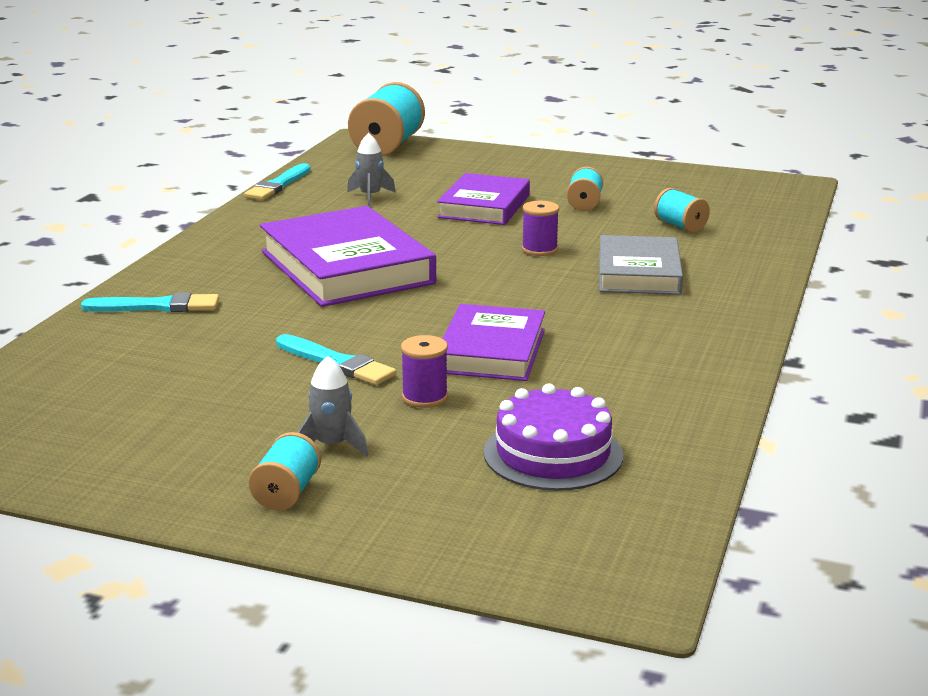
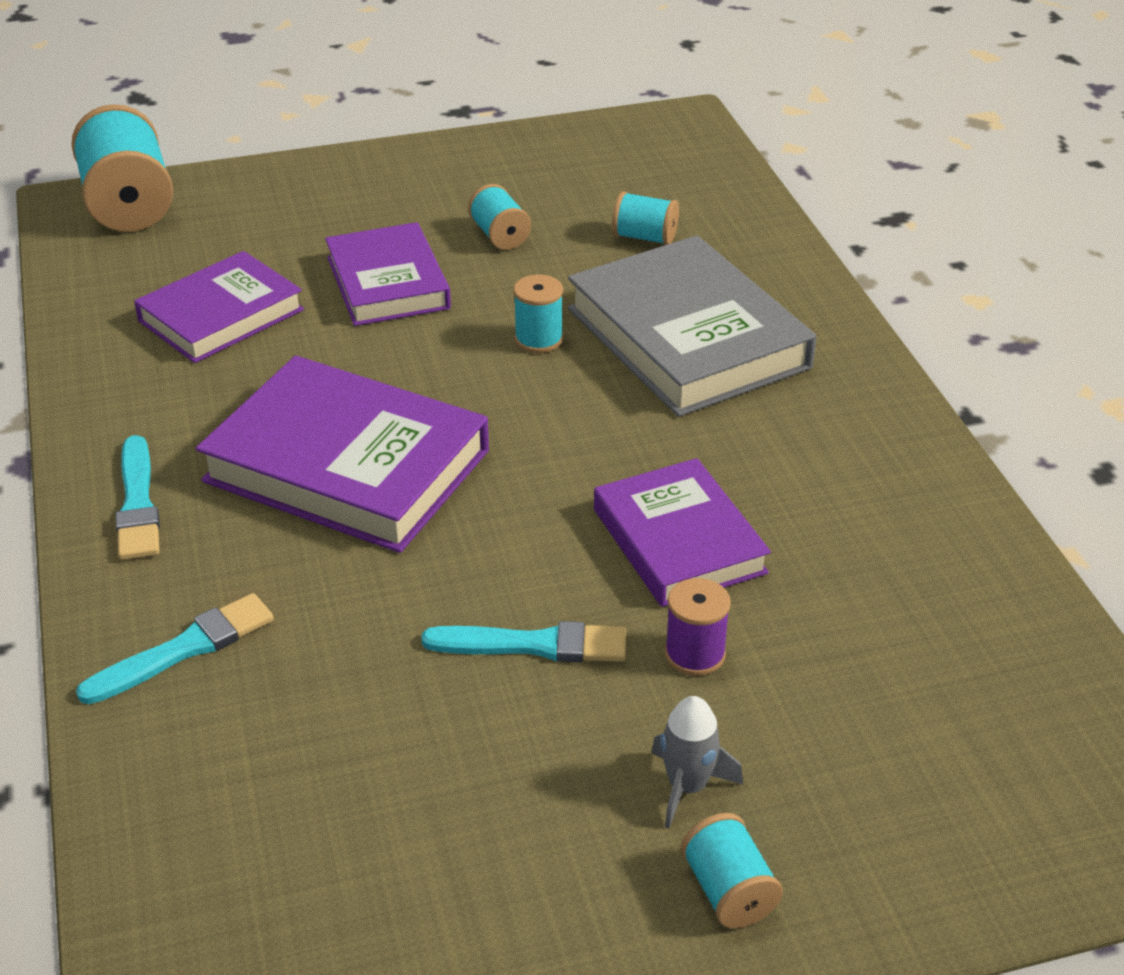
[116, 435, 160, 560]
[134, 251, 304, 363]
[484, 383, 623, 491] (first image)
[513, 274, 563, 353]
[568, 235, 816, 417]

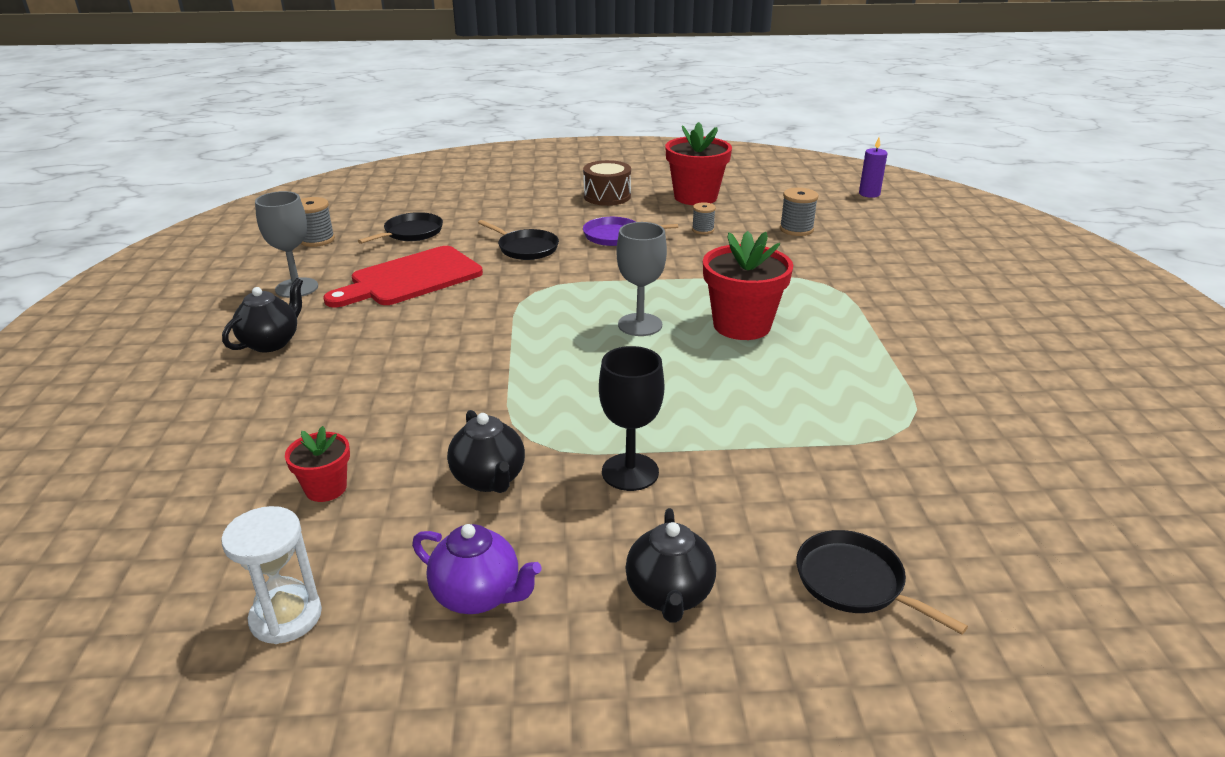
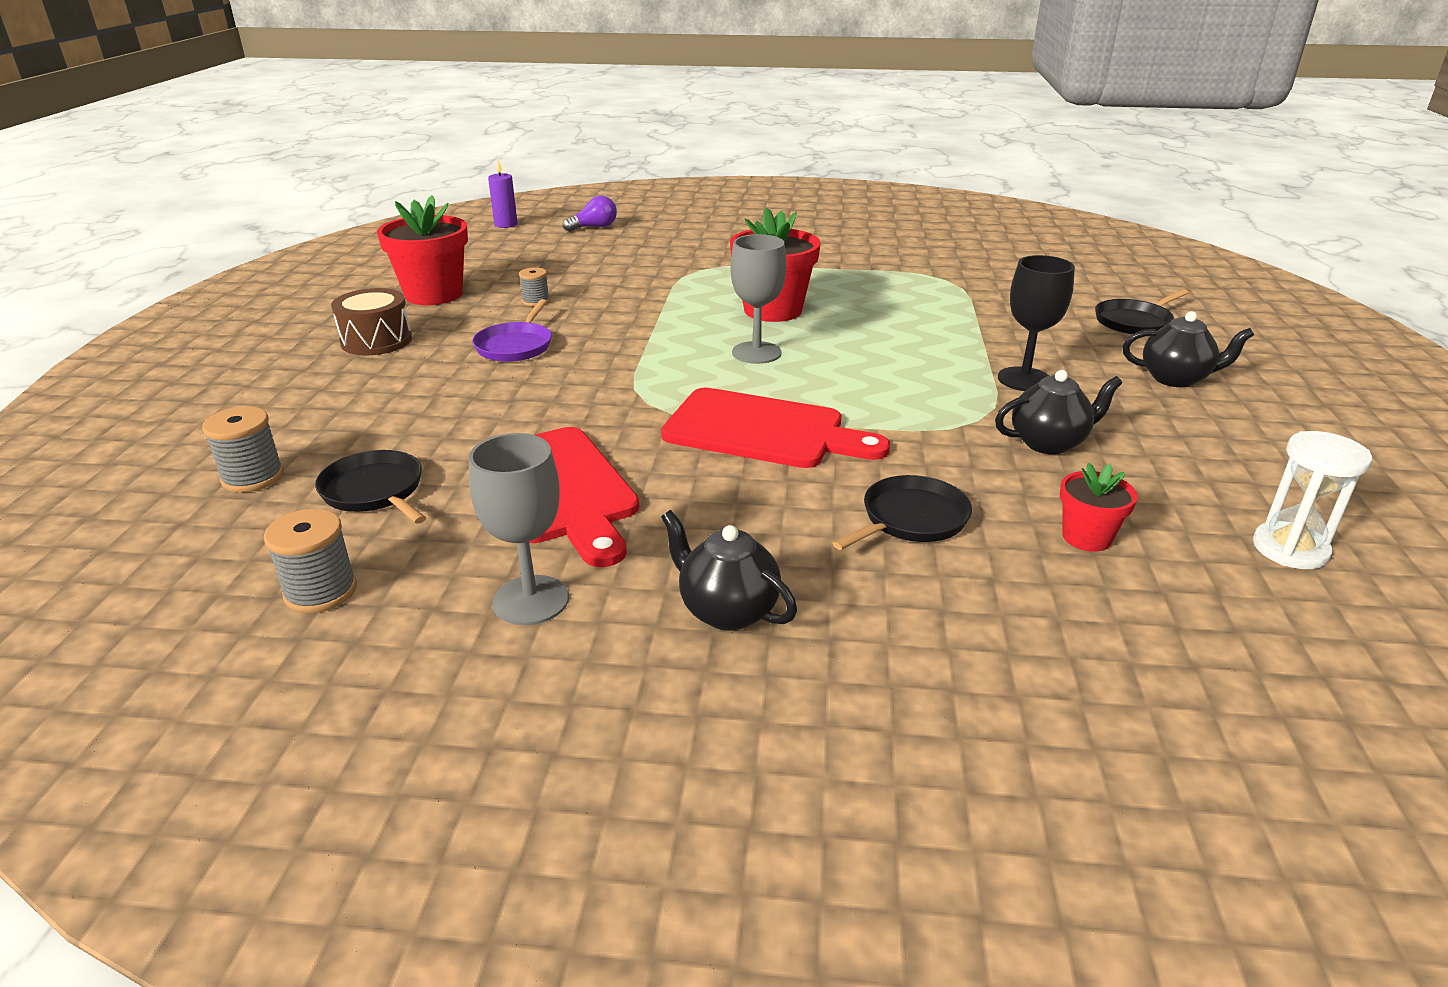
[412, 524, 542, 614] (first image)
[832, 475, 972, 550]
[202, 406, 284, 493]
[563, 196, 617, 231]
[661, 388, 890, 468]

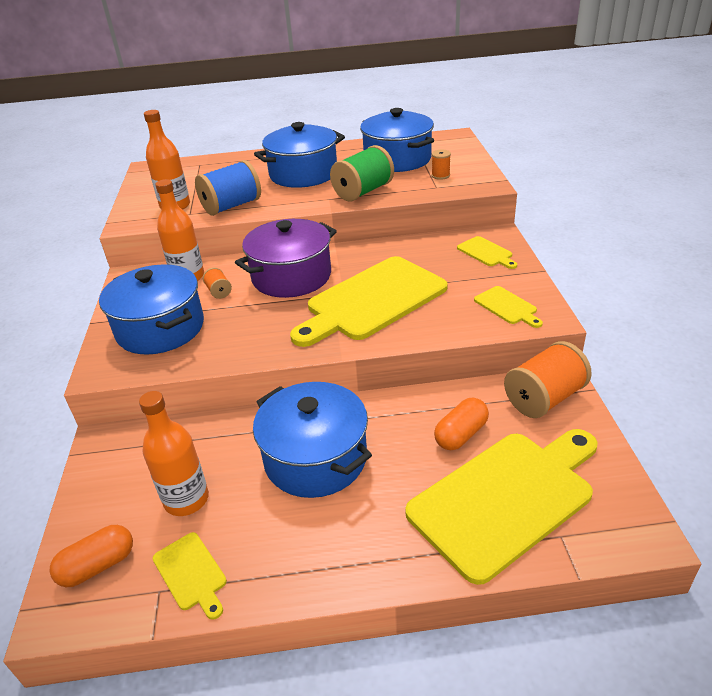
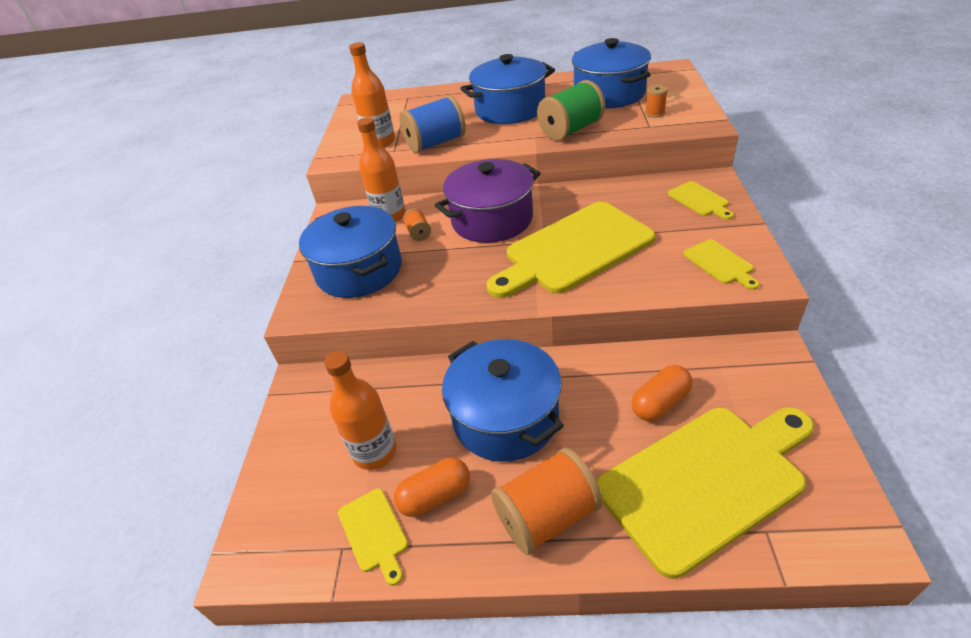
[394, 458, 470, 517]
[491, 448, 603, 555]

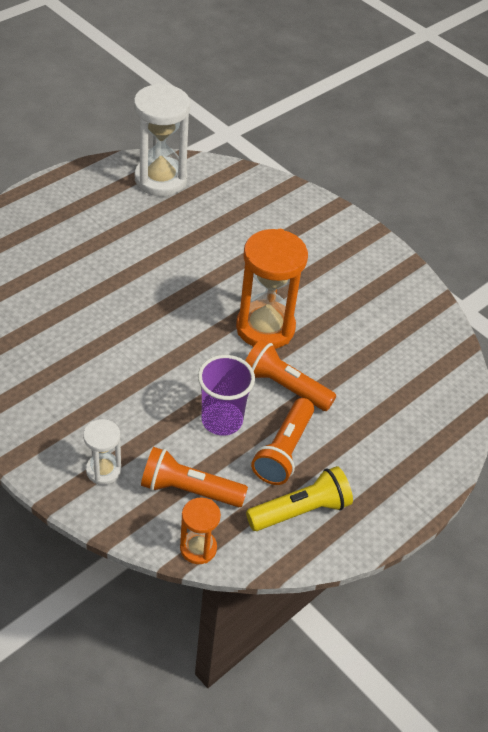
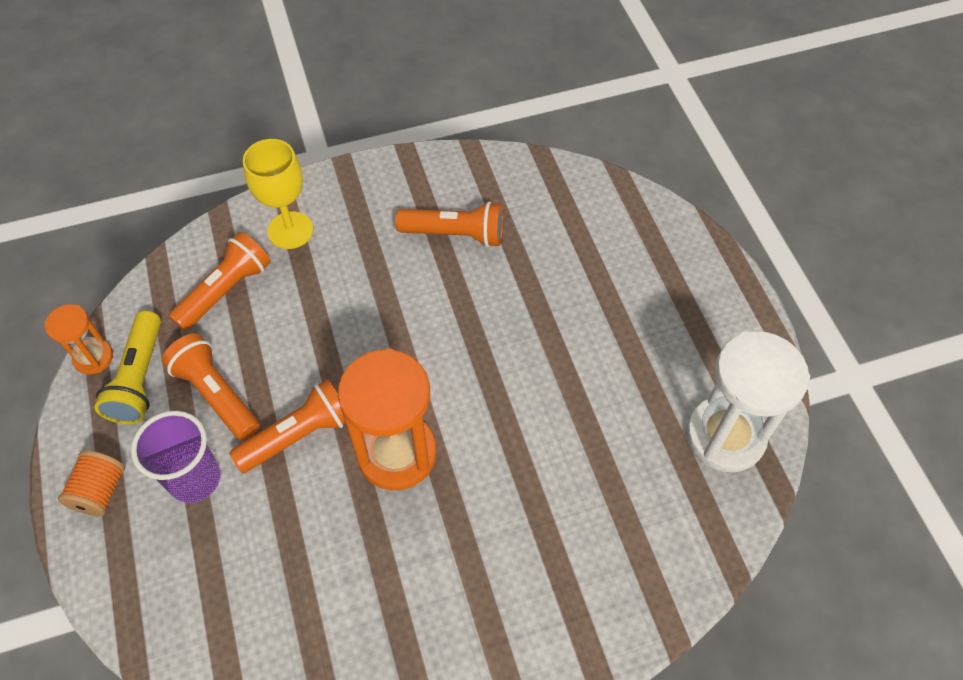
[243, 139, 313, 249]
[44, 304, 113, 374]
[131, 411, 221, 503]
[58, 450, 125, 516]
[395, 201, 503, 247]

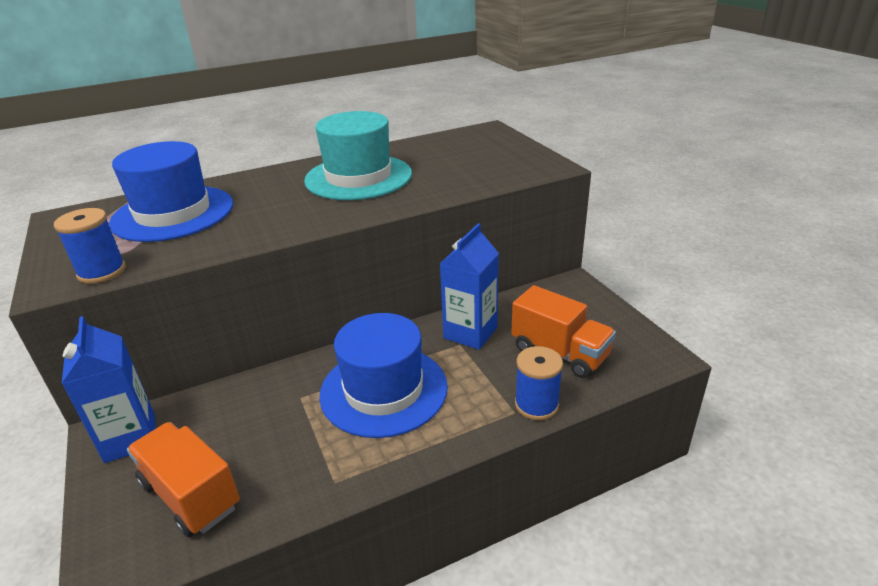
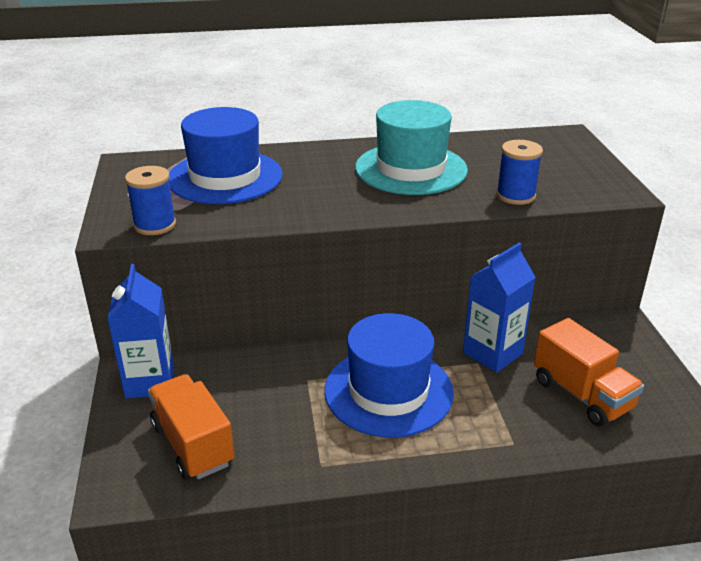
[496, 140, 543, 205]

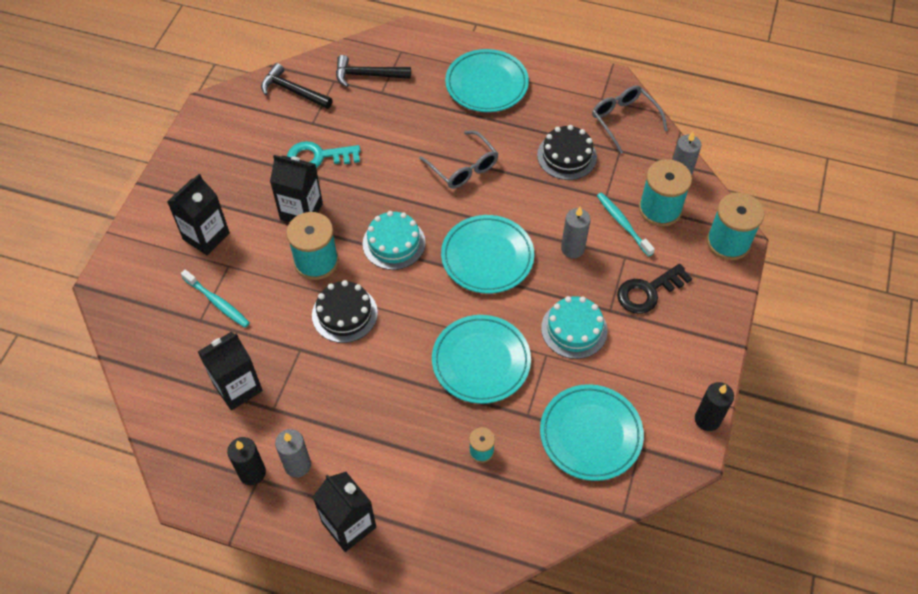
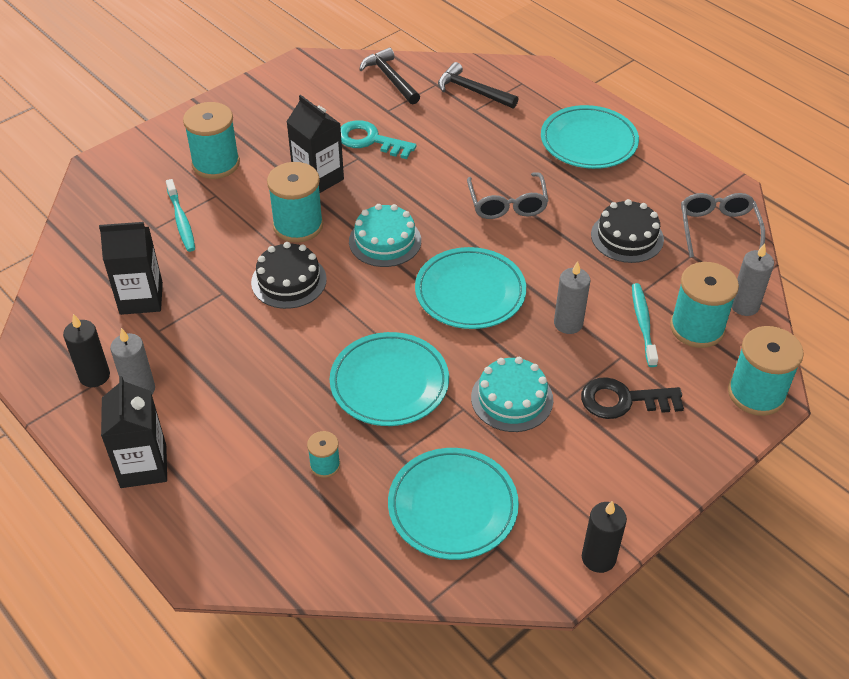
[183, 102, 240, 179]

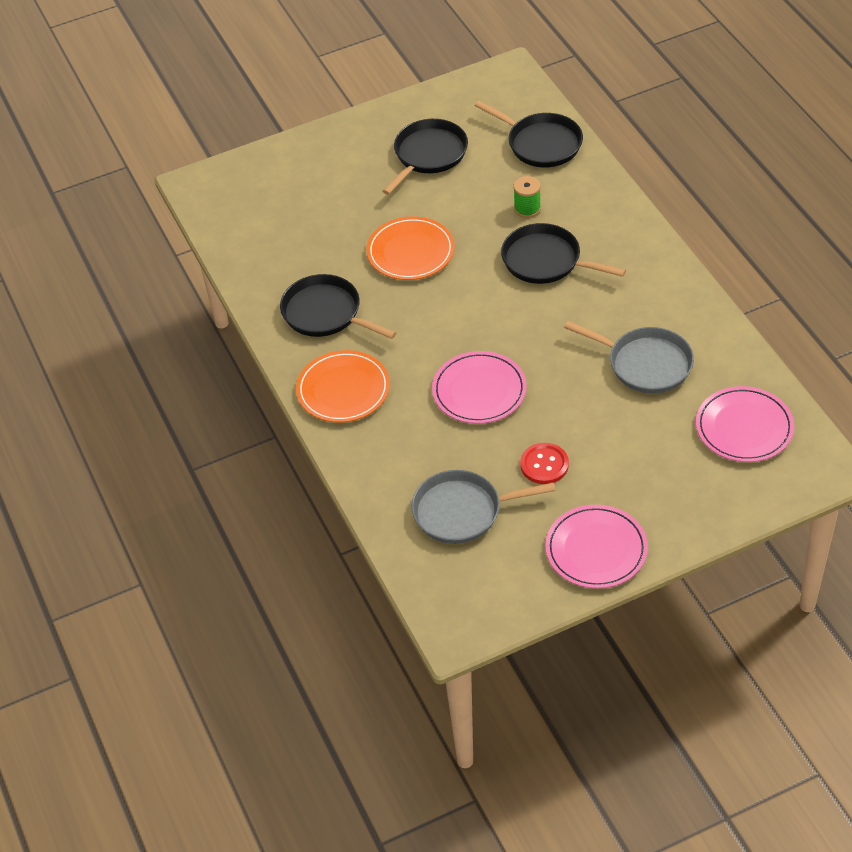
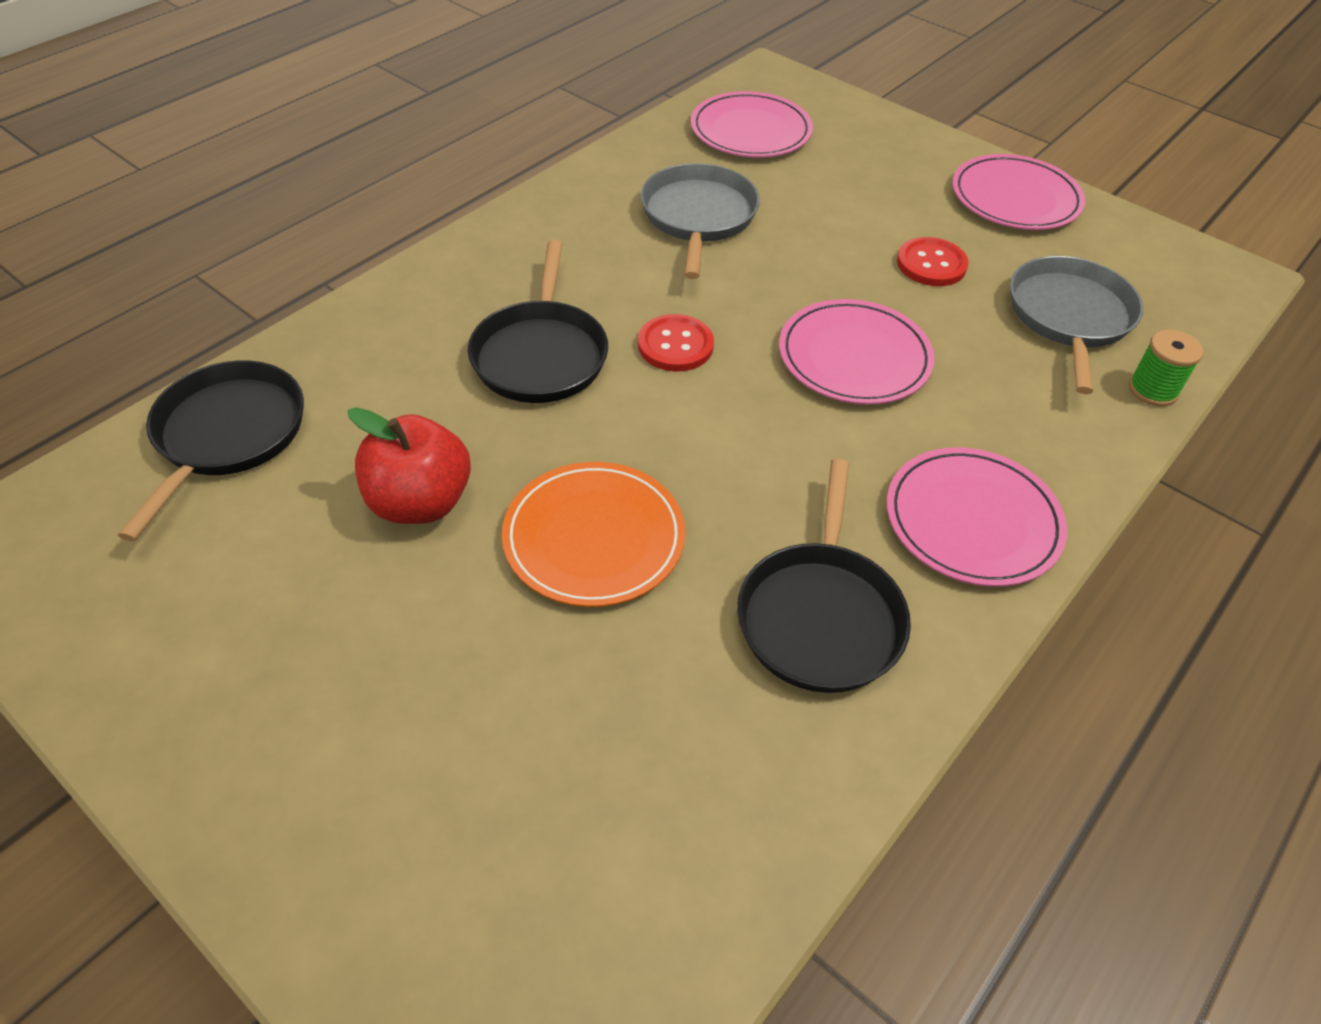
[887, 447, 1067, 587]
[382, 119, 468, 195] (first image)
[1010, 256, 1143, 394]
[1129, 330, 1203, 406]
[348, 407, 471, 524]
[638, 314, 714, 372]

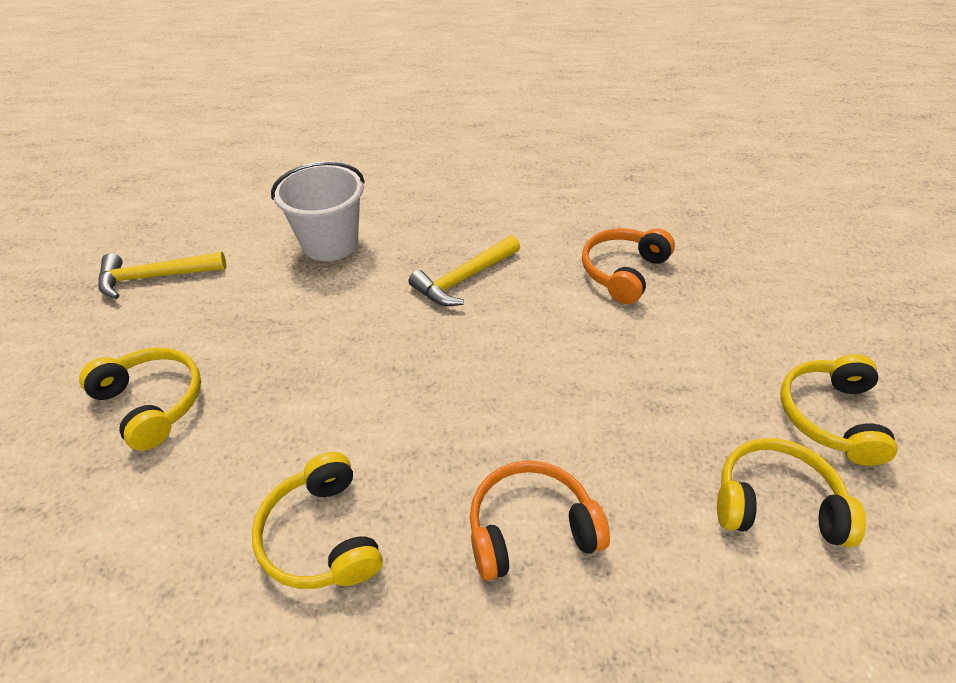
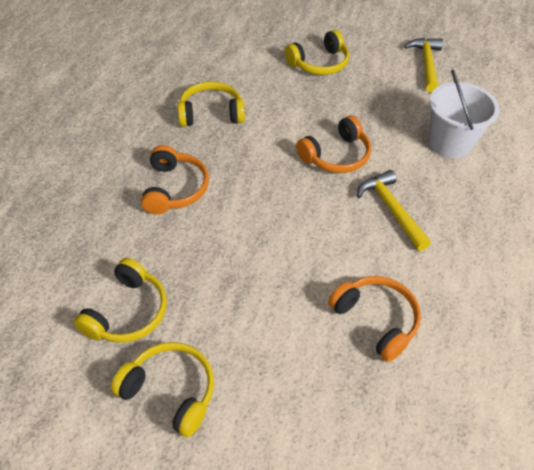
[296, 116, 371, 173]

